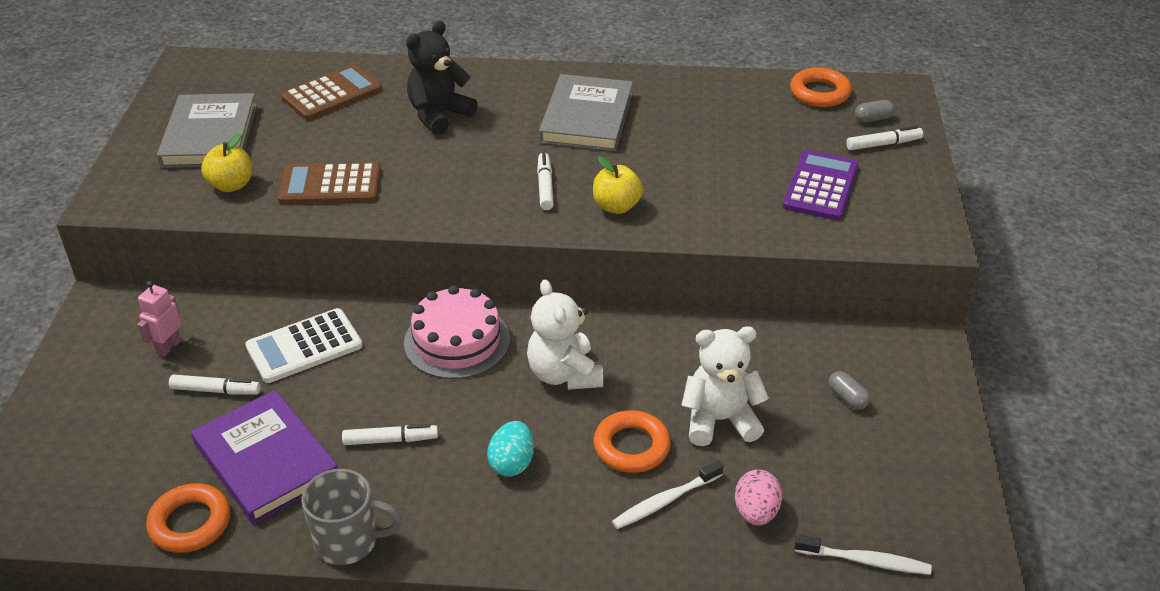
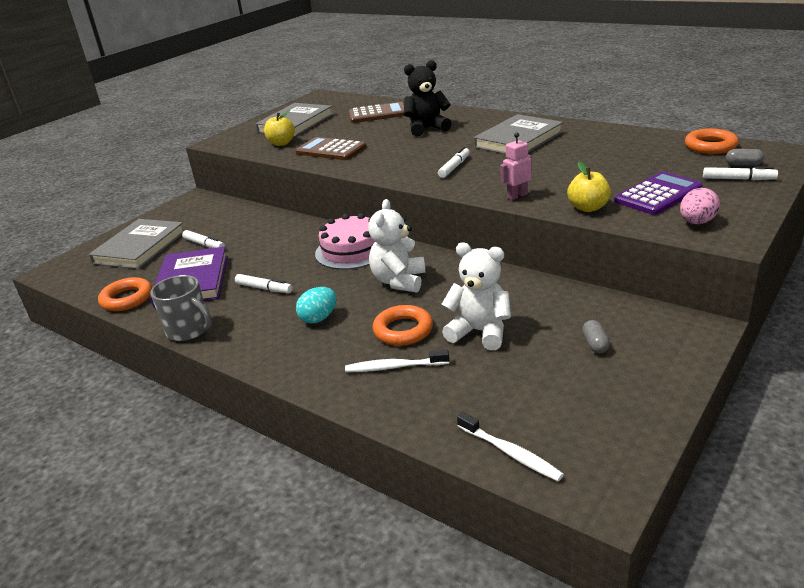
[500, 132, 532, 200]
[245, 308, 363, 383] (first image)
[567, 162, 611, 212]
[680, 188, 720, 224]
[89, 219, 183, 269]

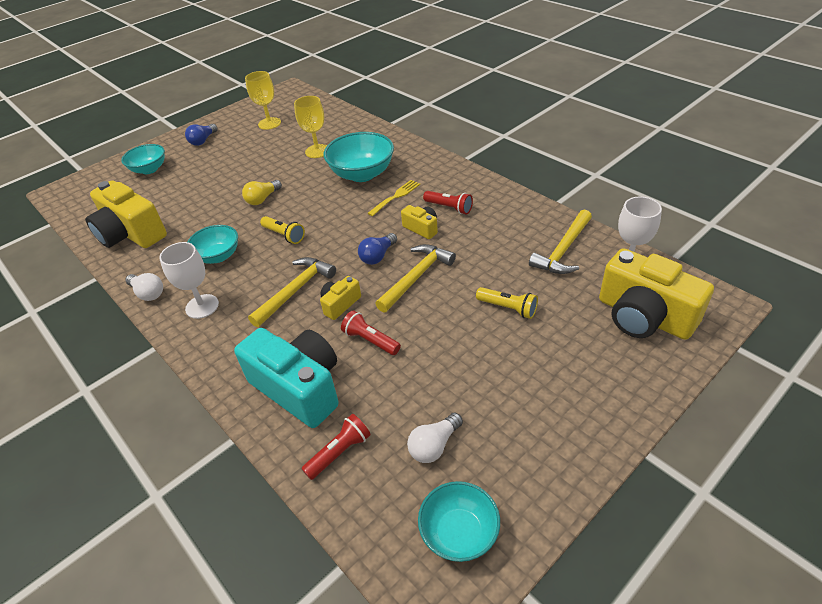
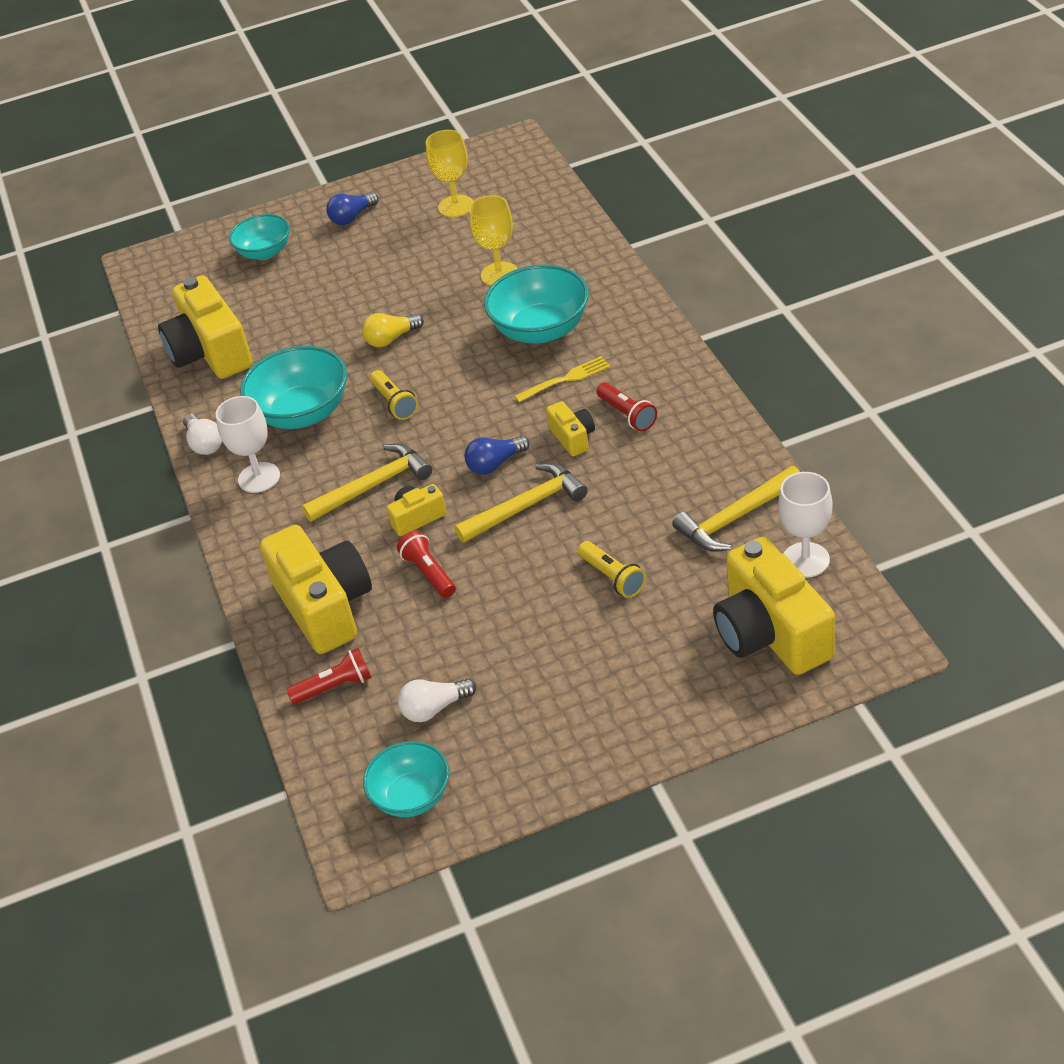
[240, 346, 347, 429]
[260, 525, 372, 654]

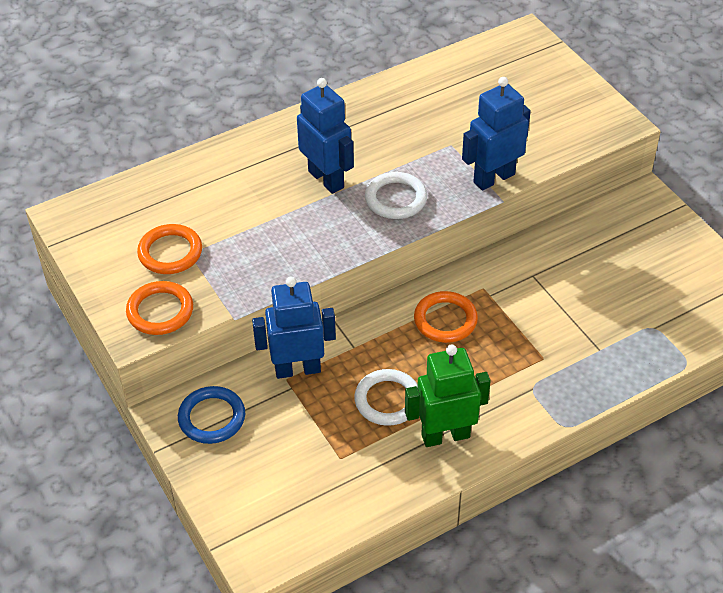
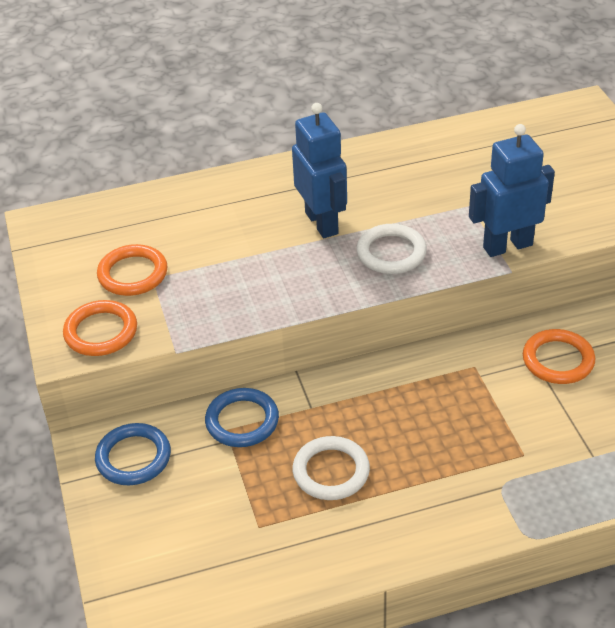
[205, 388, 279, 447]
[405, 344, 491, 447] (first image)
[523, 329, 595, 384]

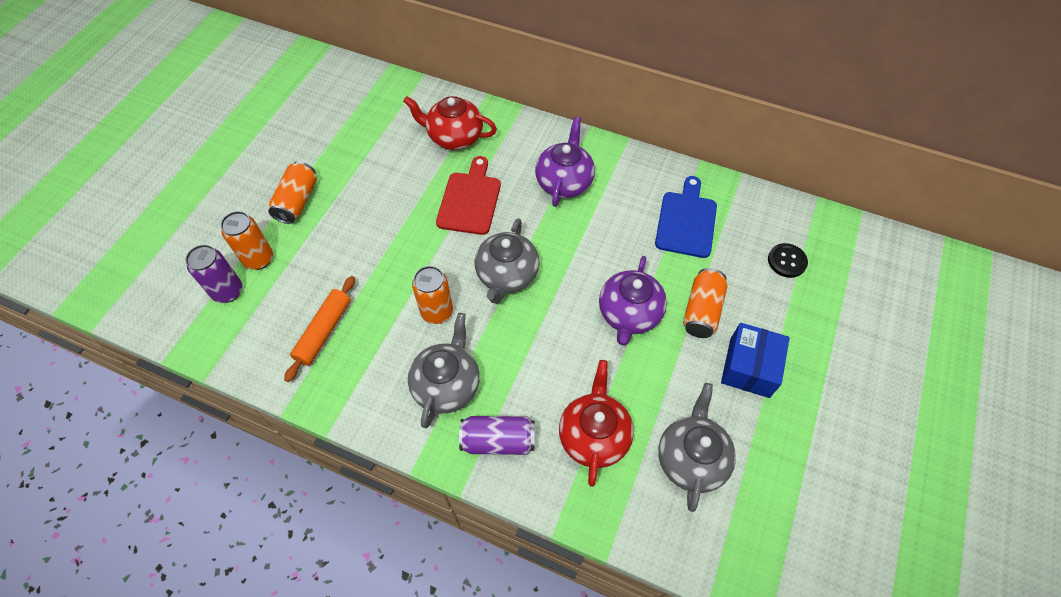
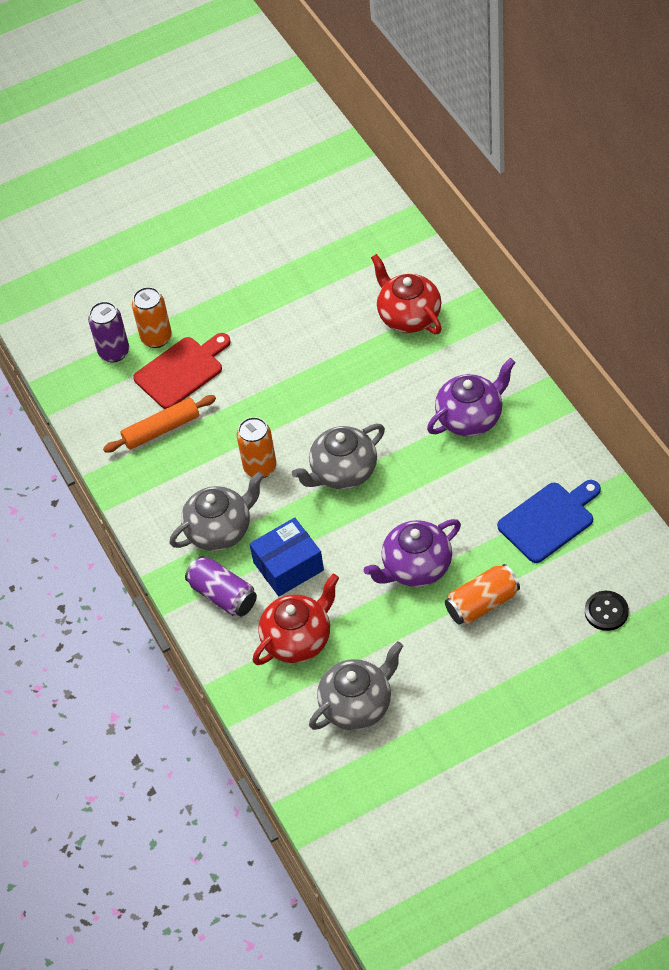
[268, 161, 317, 224] (first image)
[133, 333, 231, 409]
[249, 518, 324, 596]

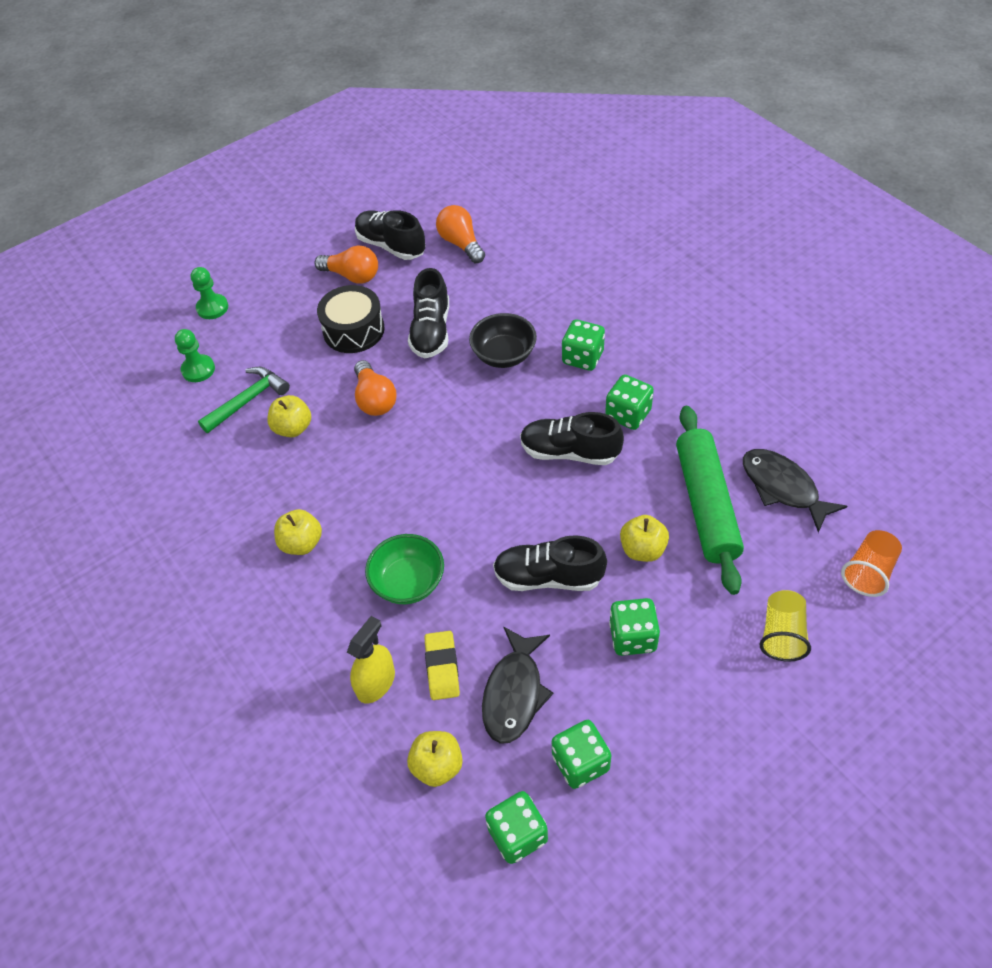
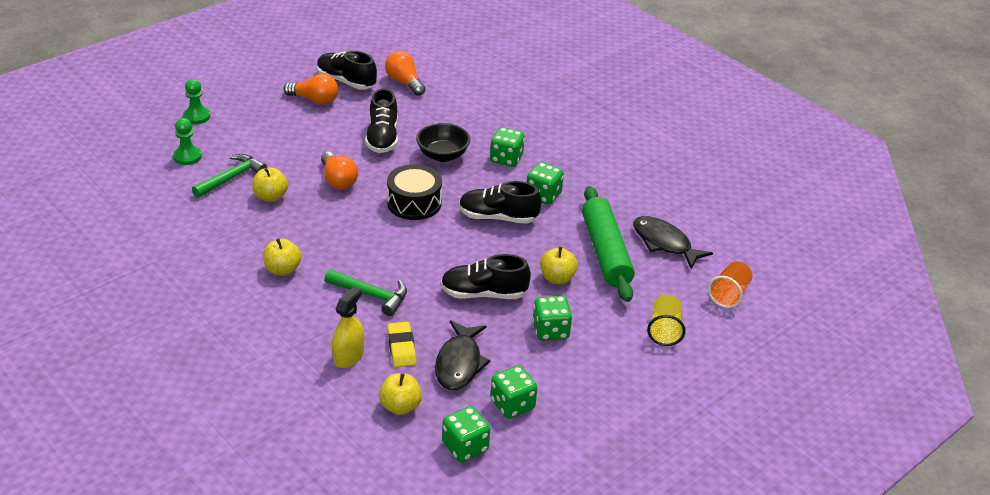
[387, 164, 442, 220]
[325, 269, 407, 316]

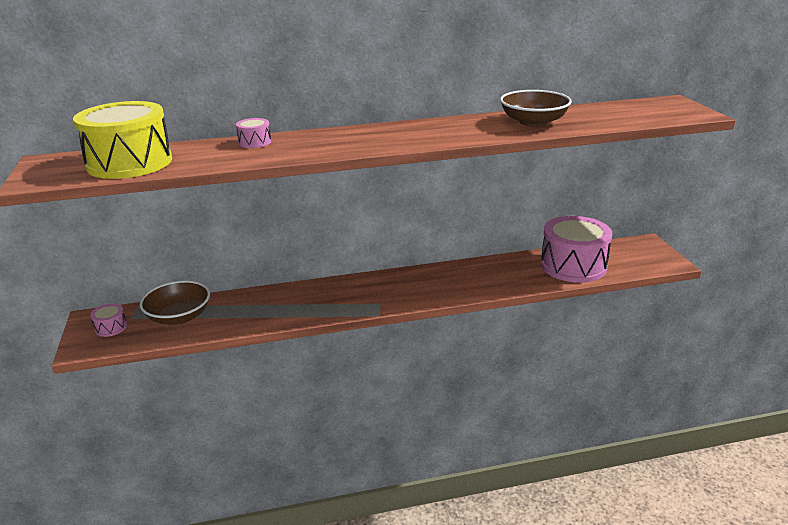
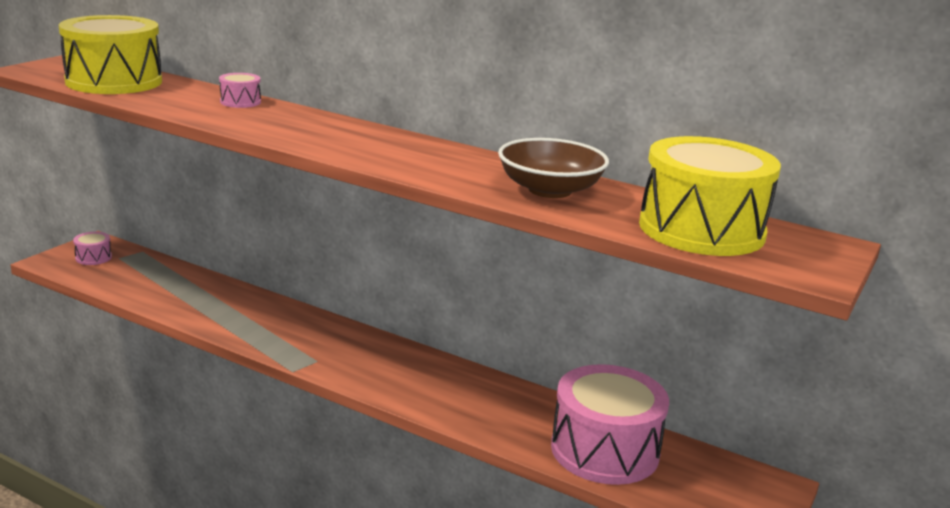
[140, 280, 210, 325] (first image)
[639, 136, 781, 256]

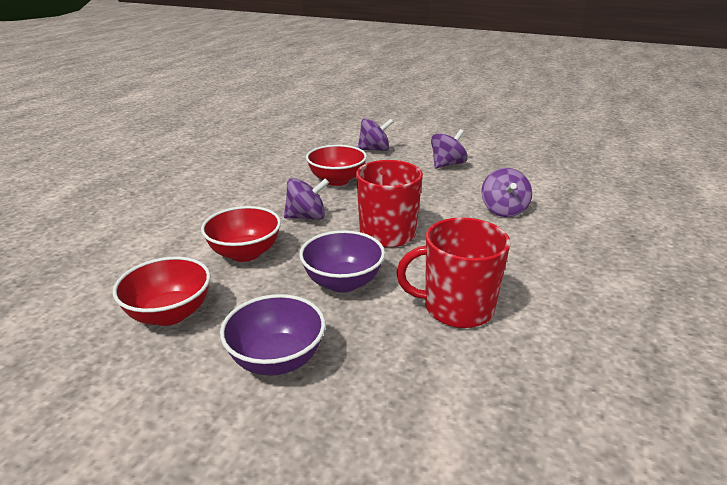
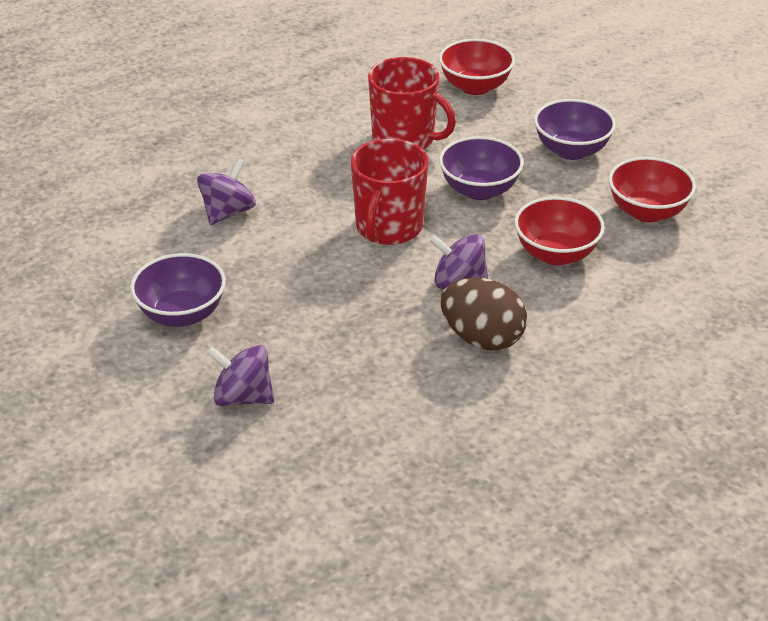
[439, 39, 515, 95]
[130, 253, 226, 327]
[441, 277, 527, 350]

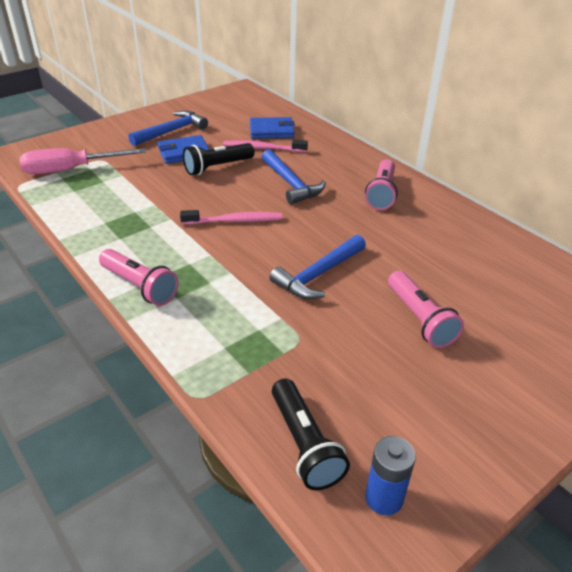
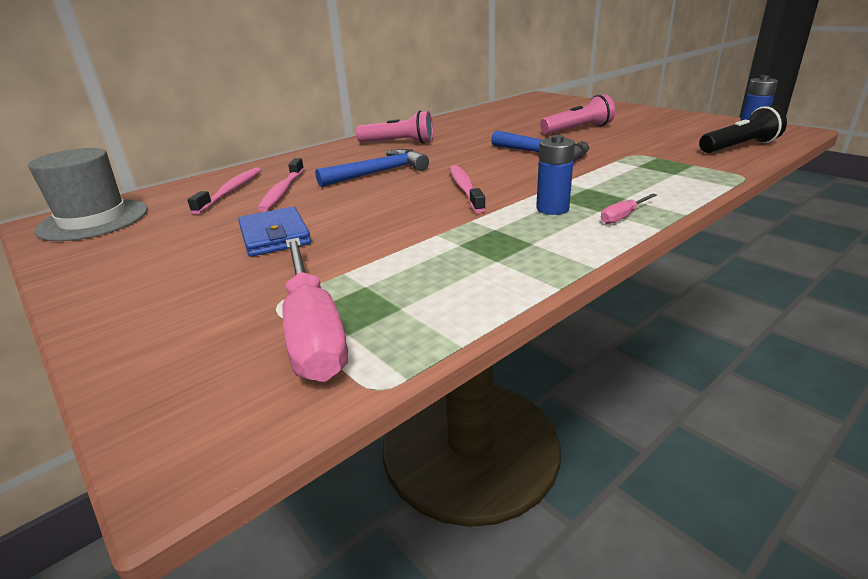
[601, 194, 657, 224]
[128, 110, 208, 146] (first image)
[183, 143, 254, 175] (first image)
[187, 167, 261, 214]
[28, 148, 148, 241]
[536, 135, 575, 215]

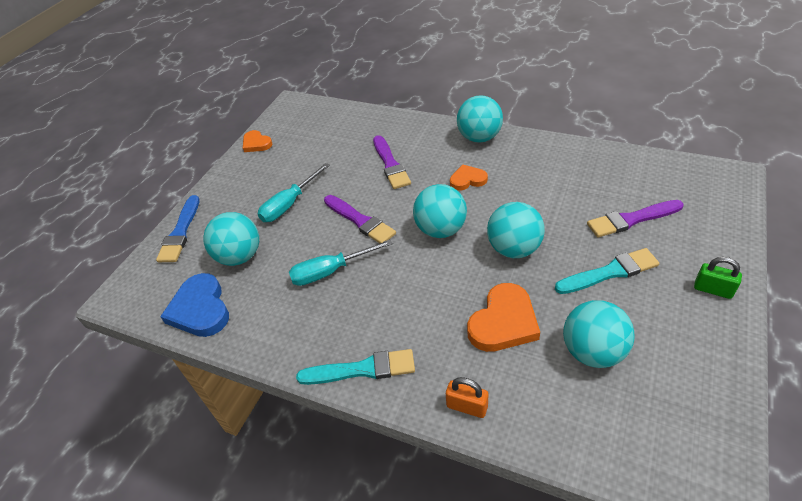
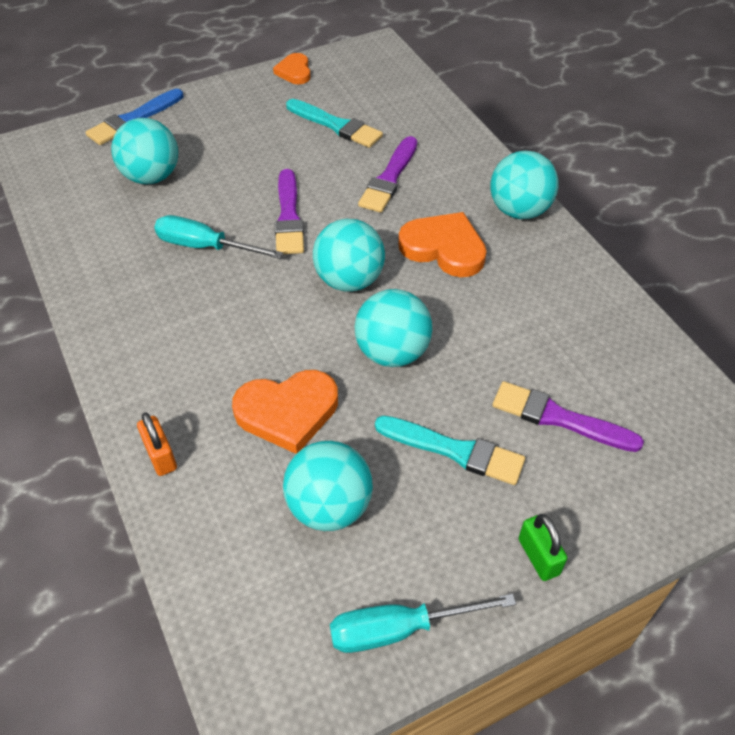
[160, 273, 229, 337] (first image)
[330, 593, 516, 653]
[286, 99, 383, 148]
[398, 212, 487, 277]

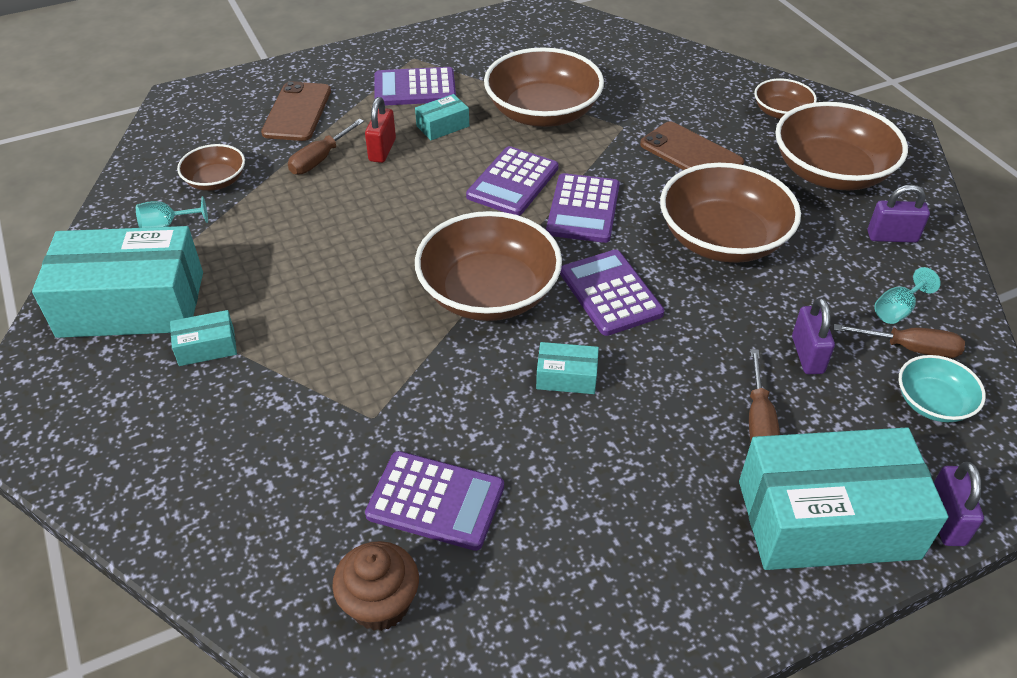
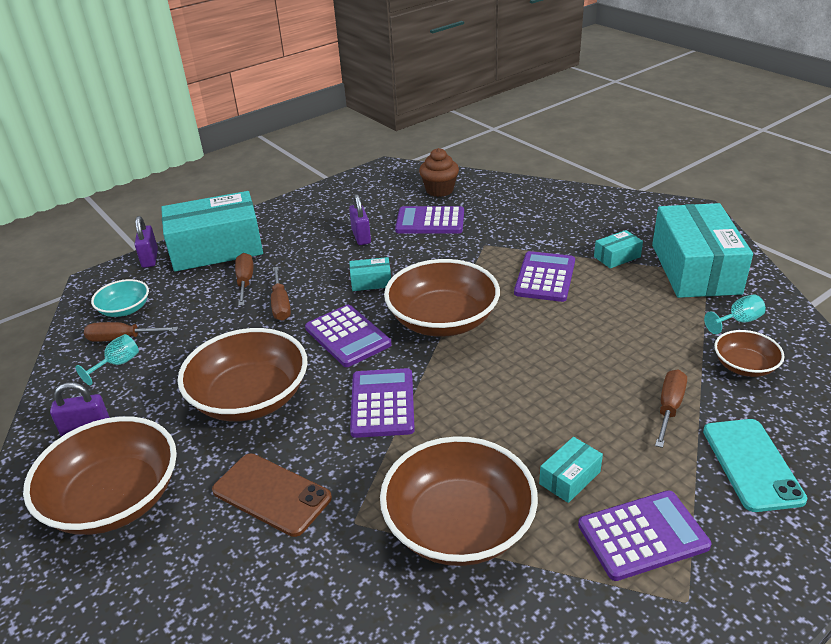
[652, 203, 753, 298]
[703, 419, 807, 512]
[365, 97, 396, 163] (first image)
[514, 251, 575, 302]
[754, 79, 817, 119] (first image)
[349, 194, 371, 245]
[271, 267, 291, 321]

